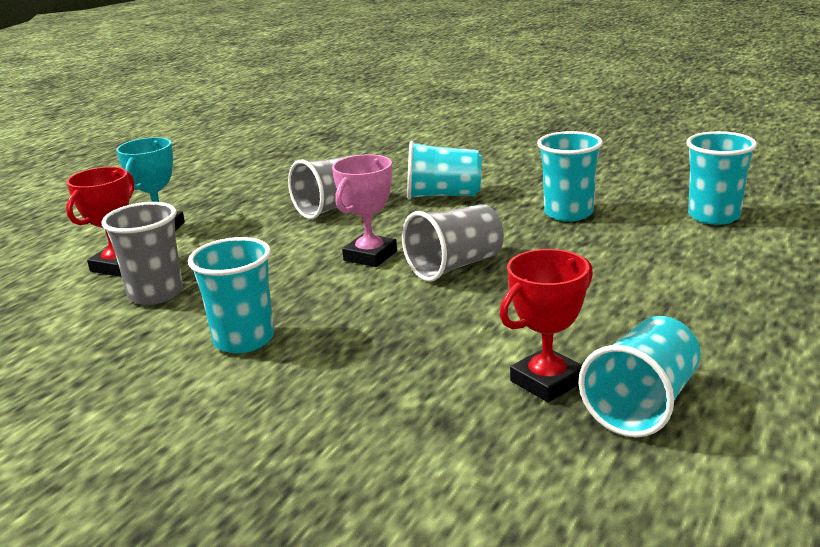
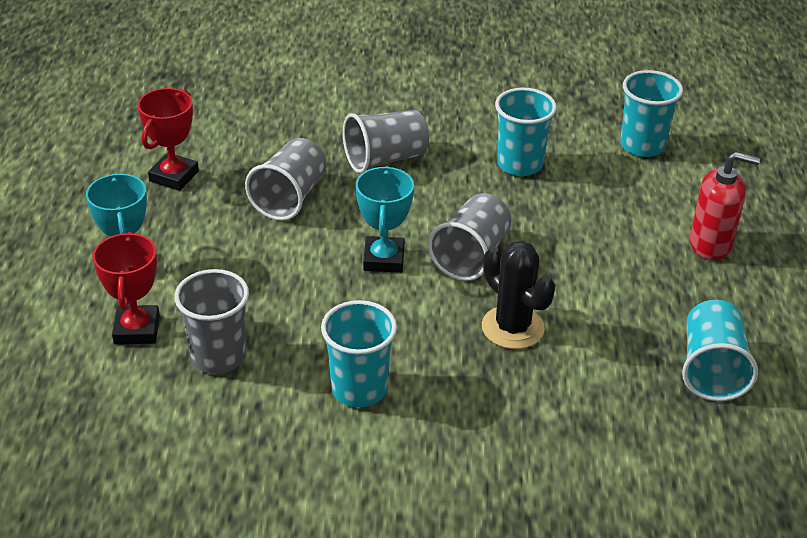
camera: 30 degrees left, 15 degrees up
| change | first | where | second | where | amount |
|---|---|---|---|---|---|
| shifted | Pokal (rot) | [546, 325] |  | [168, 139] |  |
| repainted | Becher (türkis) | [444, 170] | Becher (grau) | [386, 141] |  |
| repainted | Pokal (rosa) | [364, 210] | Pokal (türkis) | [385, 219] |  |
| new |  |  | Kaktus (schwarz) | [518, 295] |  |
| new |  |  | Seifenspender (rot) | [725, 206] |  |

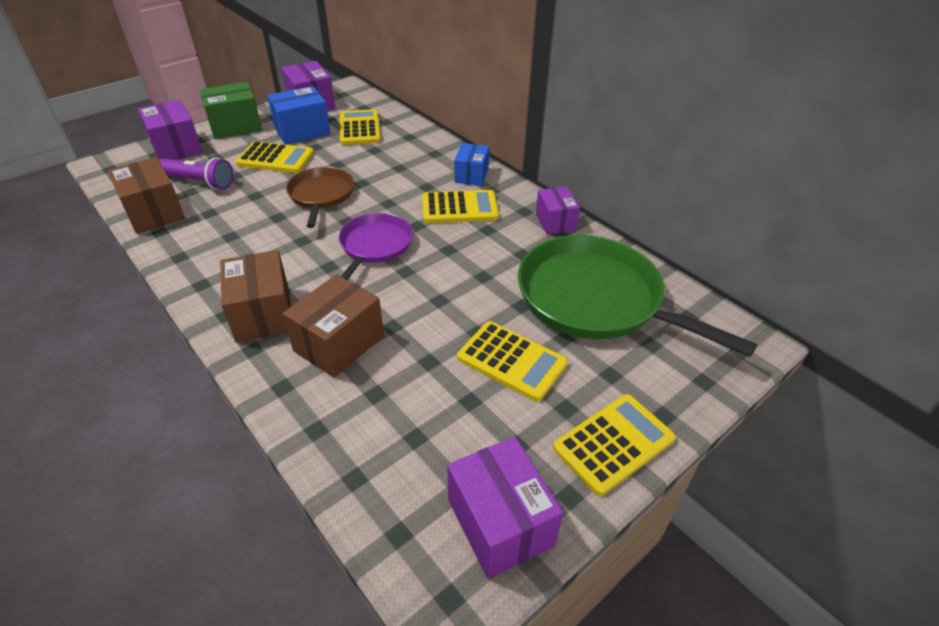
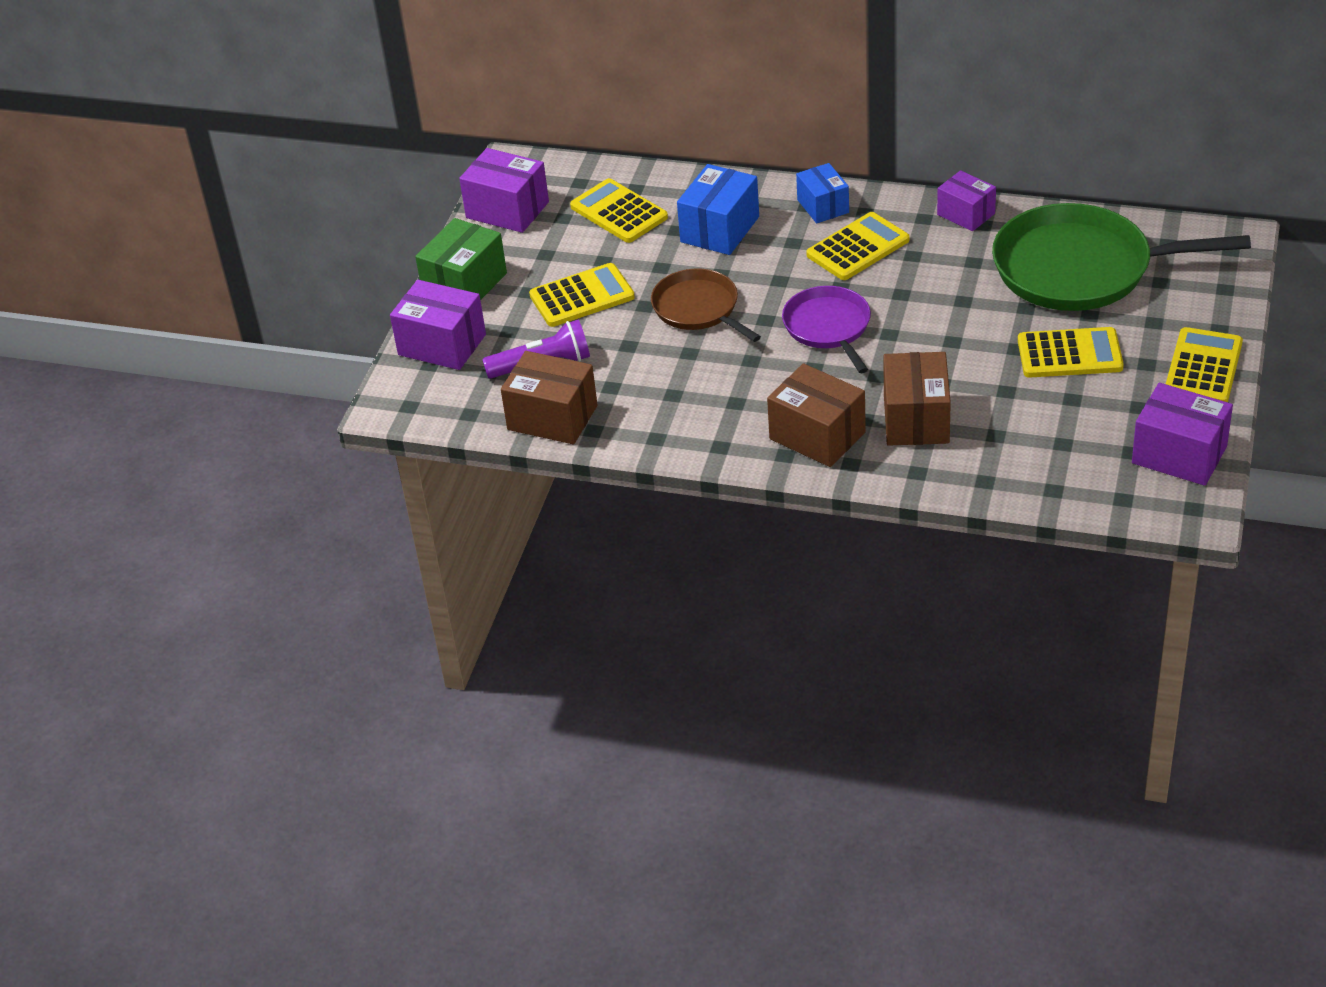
camera: 30 degrees left, 0 degrees up
| change | first | where | second | where | amount |
|---|---|---|---|---|---|
| shifted | Schachtel (blau) | [299, 115] |  | [718, 209] |  |

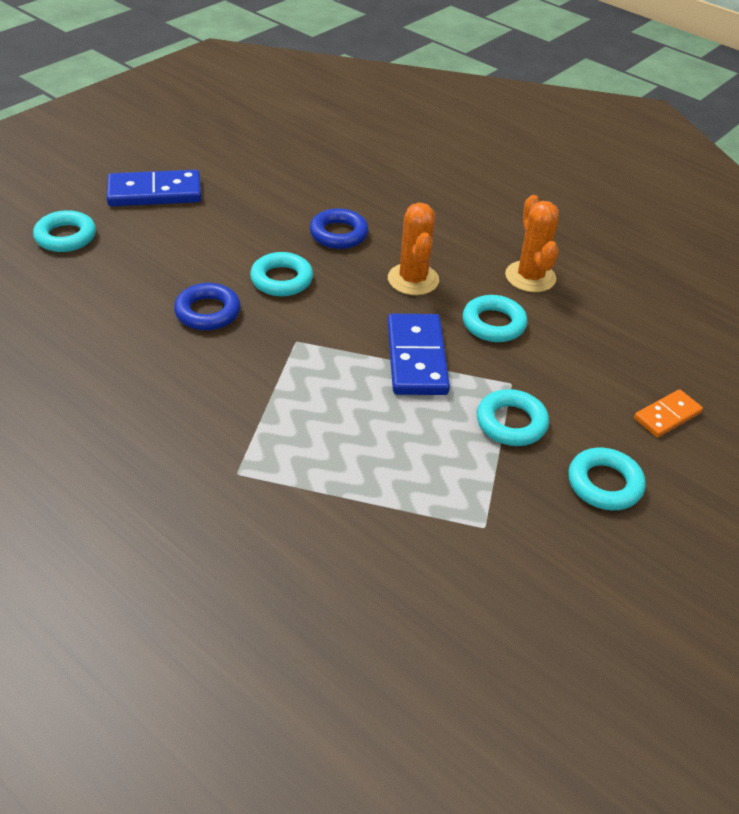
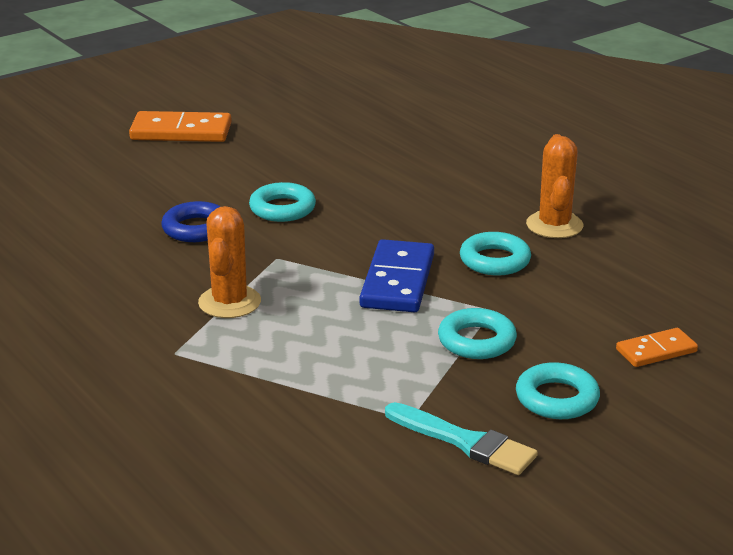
camera: 15 degrees right, 15 degrees down
| change | first | where | second | where | amount |
|---|---|---|---|---|---|
| repainted | Dominostein (blau) | [154, 188] | Dominostein (orange) | [180, 126] |  |
| shifted | Kaktus (orange) | [413, 249] |  | [229, 262] |  |
| new |  |  | Pinsel (türkis) | [461, 438] |  |
| gone | Ring (türkis) | [64, 231] |  |  |  |
| gone | Ring (blau) | [339, 228] |  |  |  |

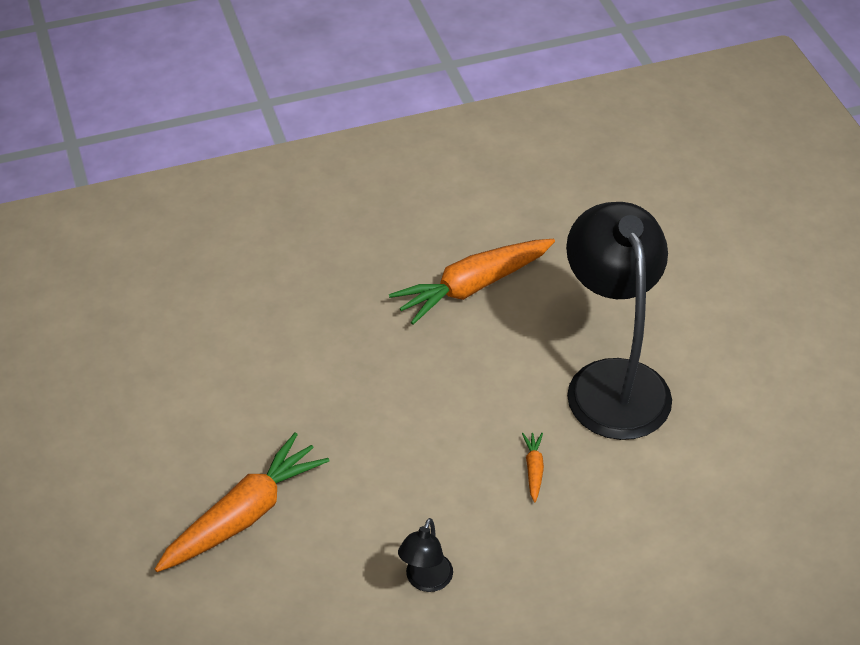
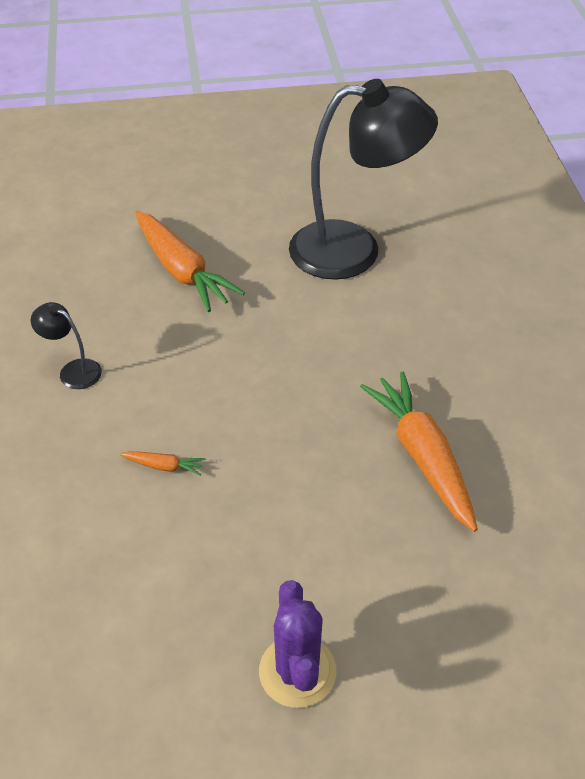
camera: 100 degrees right, 0 degrees up
| change | first | where | second | where | amount |
|---|---|---|---|---|---|
| new |  |  | Kaktus (lila) | [298, 644] |  |
| shifted | Lampe (schwarz) | [619, 321] |  | [363, 179] |  |

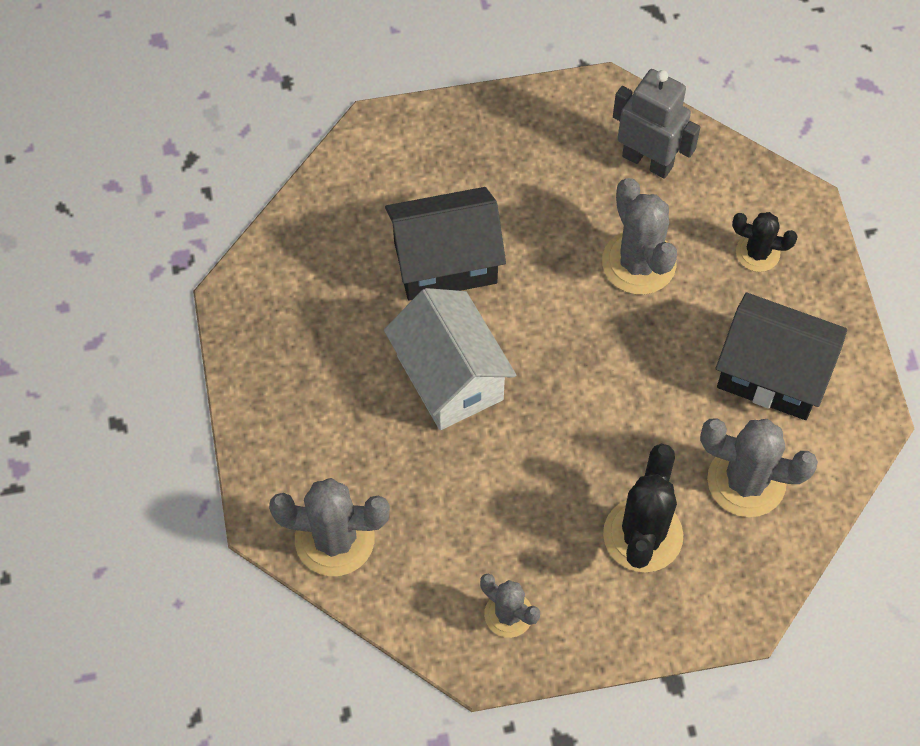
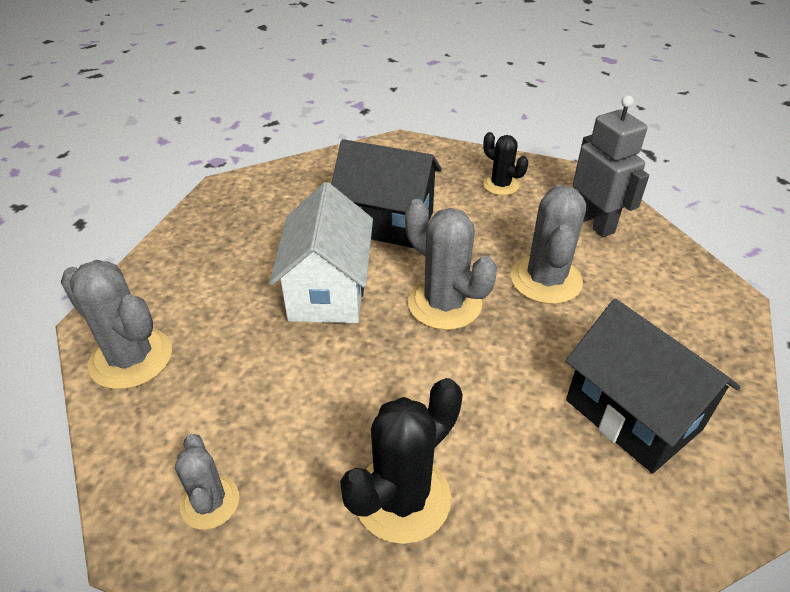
camera: 30 degrees right, 20 degrees down
| change | first | where | second | where | amount |
|---|---|---|---|---|---|
| shifted | Kaktus (grau) | [759, 467] |  | [451, 264] |  |
| shifted | Kaktus (schwarz) | [765, 242] |  | [505, 163] |  |

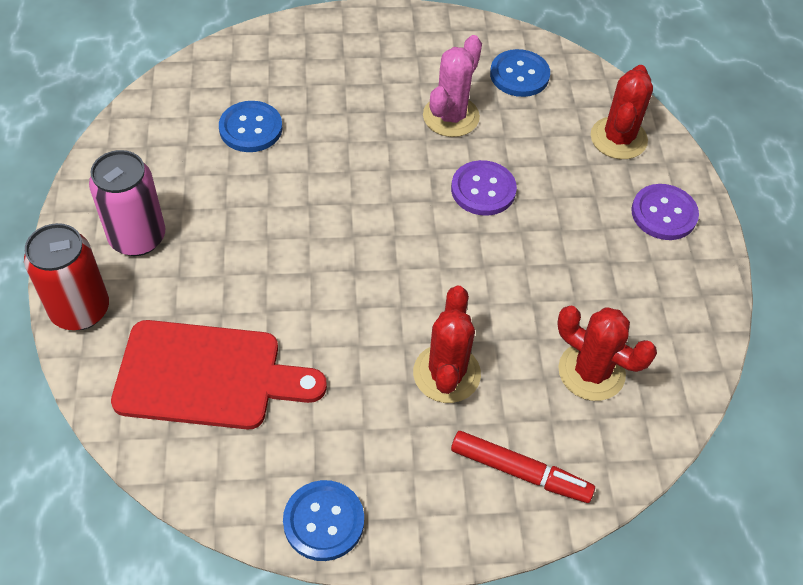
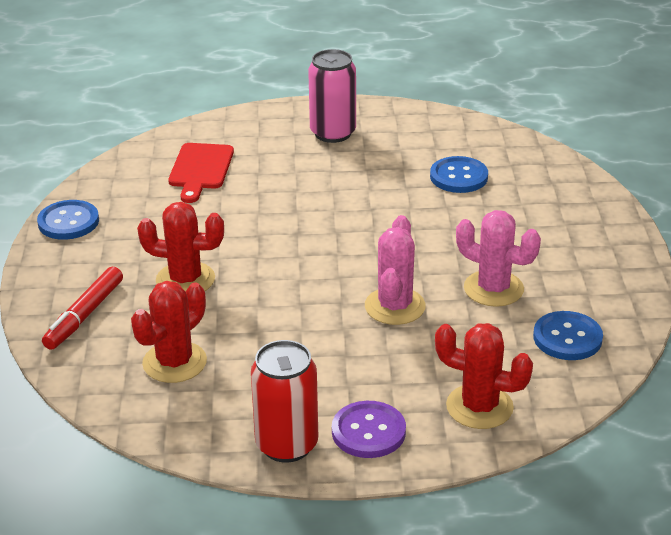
camera: 95 degrees right, 20 degrees down
| change | first | where | second | where | amount |
|---|---|---|---|---|---|
| scaled | Schneidebrett (rot) | [219, 374] |  | [201, 173] | x0.66 |
| shifted | Dose (rot) | [66, 276] |  | [284, 401] |  |
| swapped | Knopf (lila) | [484, 188] | Kaktus (rosa) | [395, 270] |  |

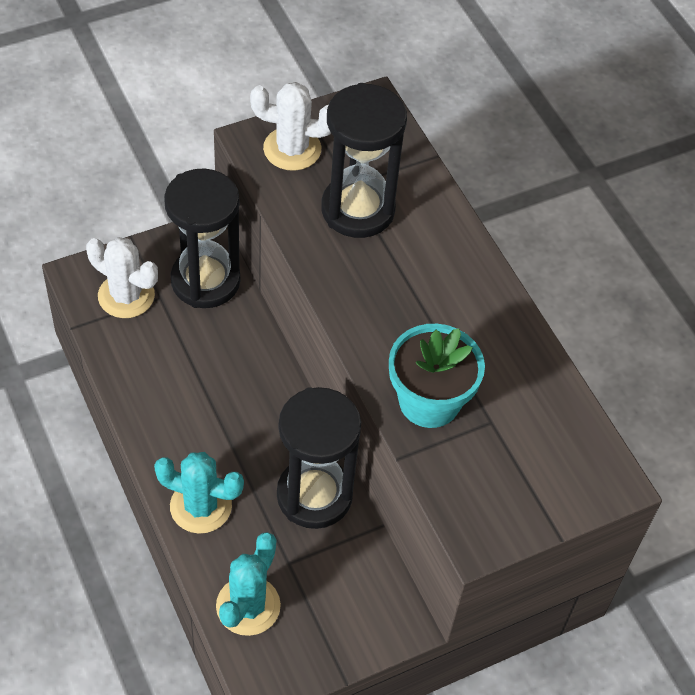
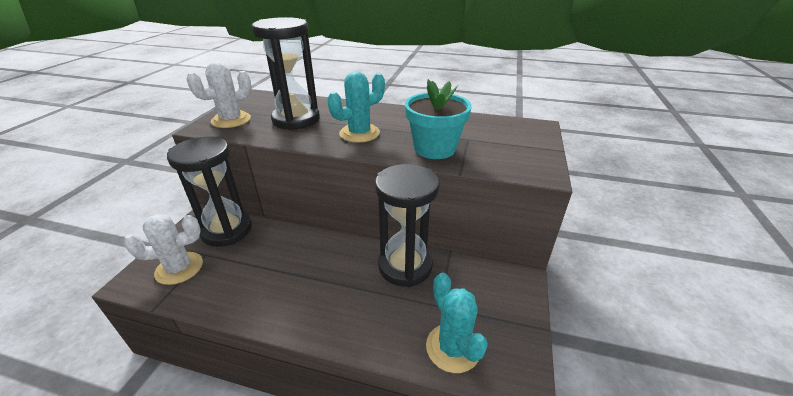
camera: 45 degrees left, 20 degrees down
| change | first | where | second | where | amount |
|---|---|---|---|---|---|
| shifted | Kaktus (türkis) | [199, 493] |  | [356, 107] |  |

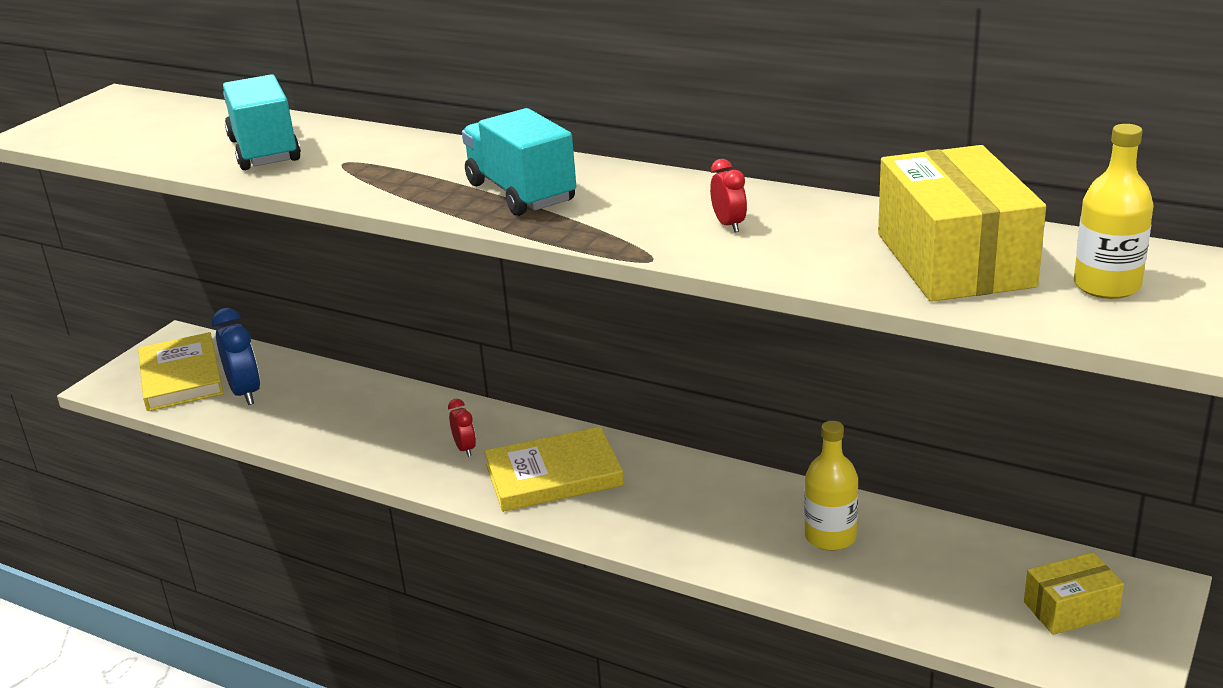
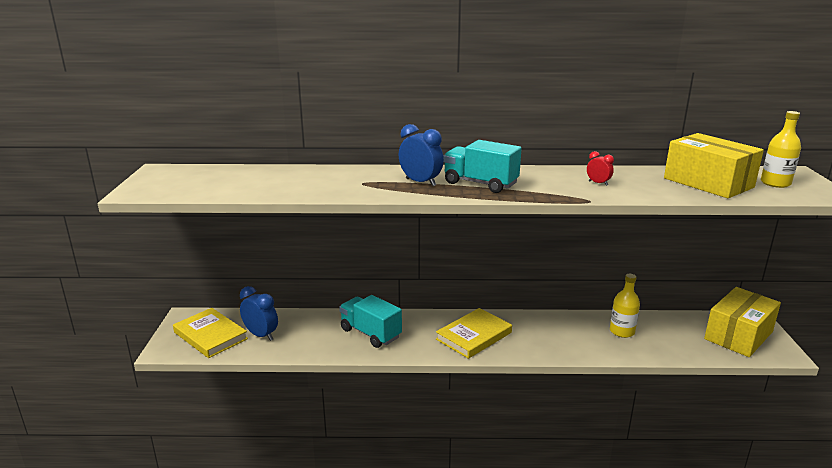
camera: 30 degrees left, 5 degrees down
| change | first | where | second | where | amount |
|---|---|---|---|---|---|
| shifted | Lastwagen (türkis) | [262, 122] |  | [370, 321] |  |
| new |  |  | Wecker (blau) | [421, 155] |  |
| scaled | Schachtel (gelb) | [1074, 593] |  | [742, 322] | x1.87 |
| gone | Wecker (rot) | [462, 428] |  |  |  |

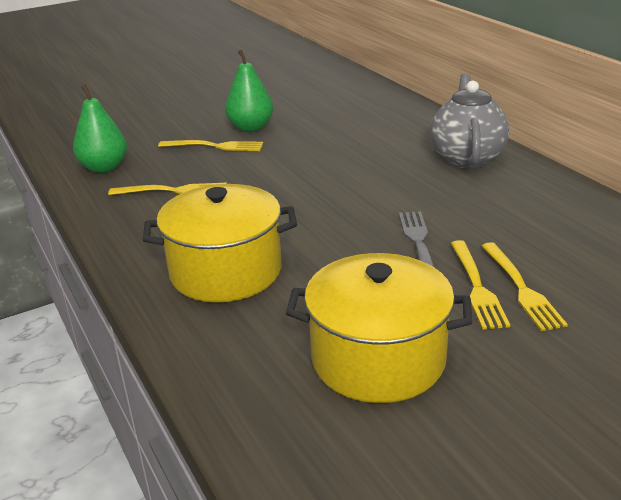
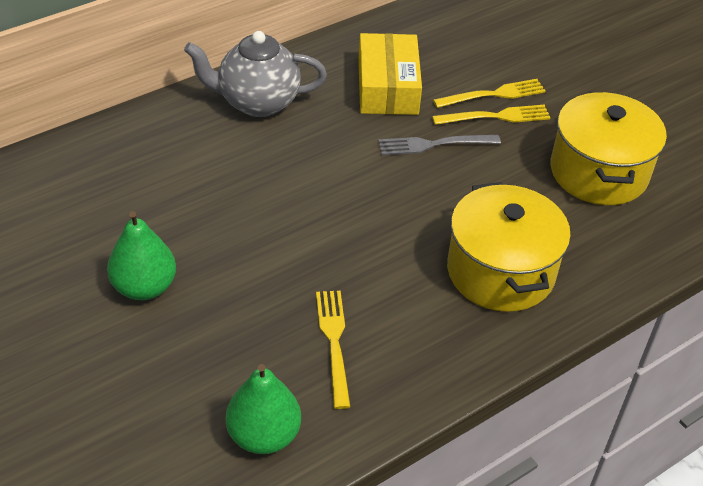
camera: 100 degrees left, 15 degrees up
| change | first | where | second | where | amount |
|---|---|---|---|---|---|
| new |  |  | Schachtel (gelb) | [390, 74] |  |
| gone | Gabel (gelb) | [210, 145] |  |  |  |

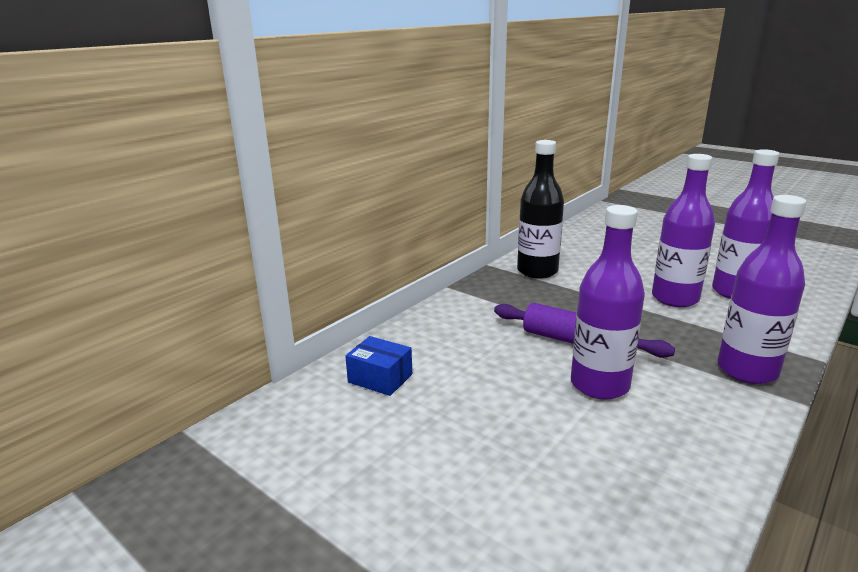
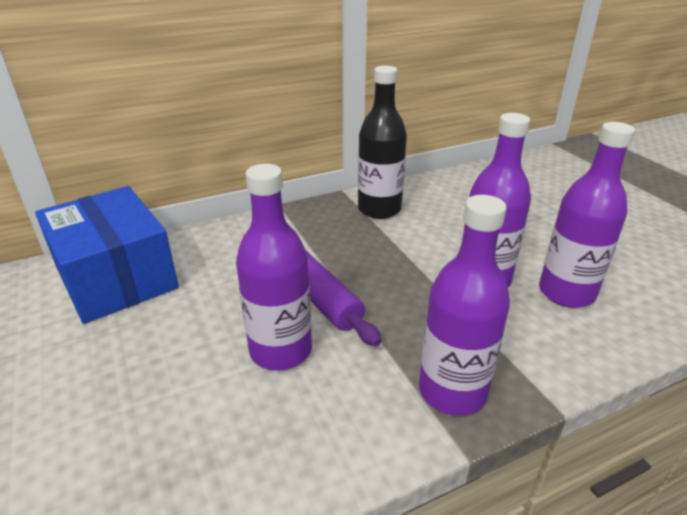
camera: 25 degrees right, 10 degrees up
| change | first | where | second | where | amount |
|---|---|---|---|---|---|
| scaled | Schachtel (blau) | [378, 366] |  | [107, 255] | x2.27 |

